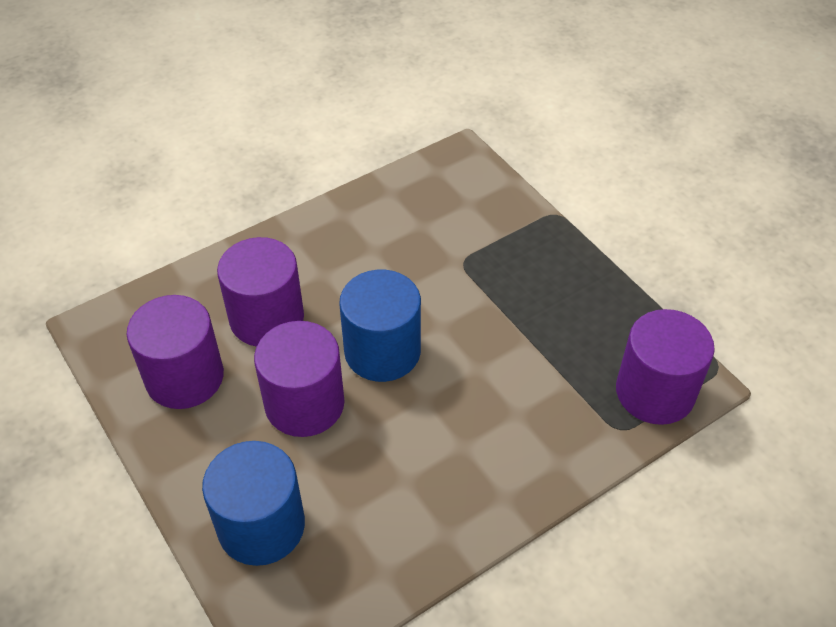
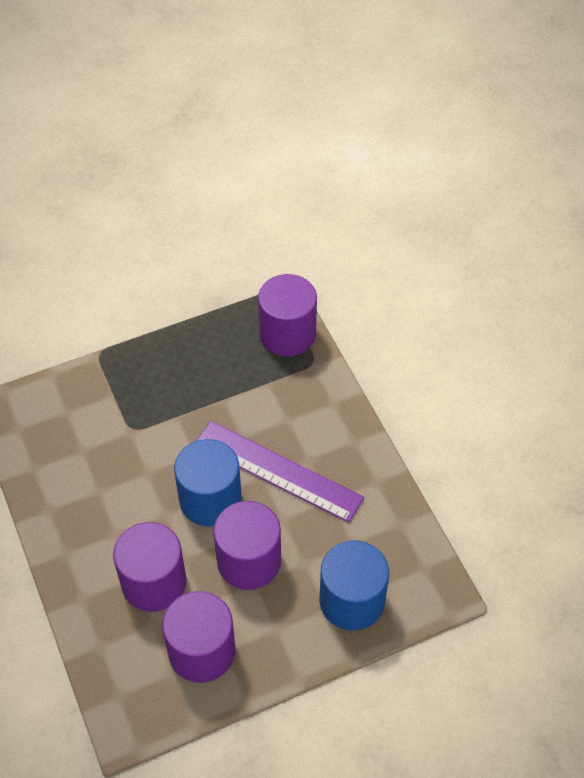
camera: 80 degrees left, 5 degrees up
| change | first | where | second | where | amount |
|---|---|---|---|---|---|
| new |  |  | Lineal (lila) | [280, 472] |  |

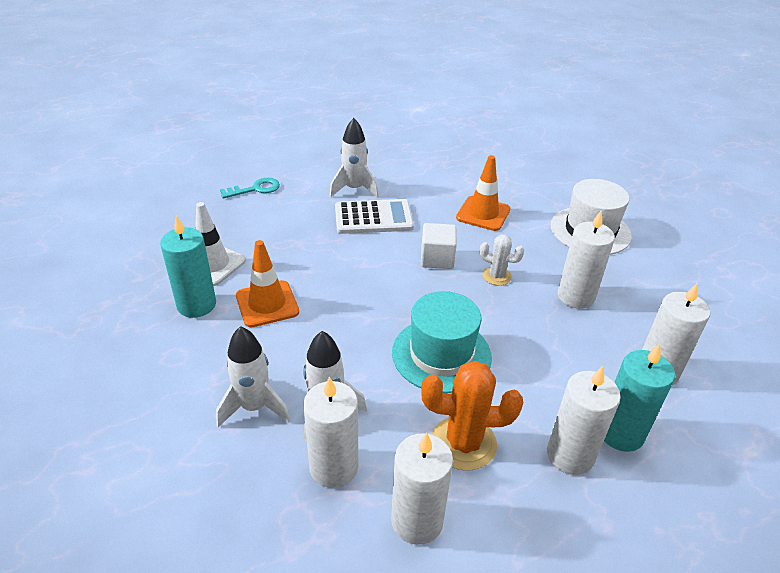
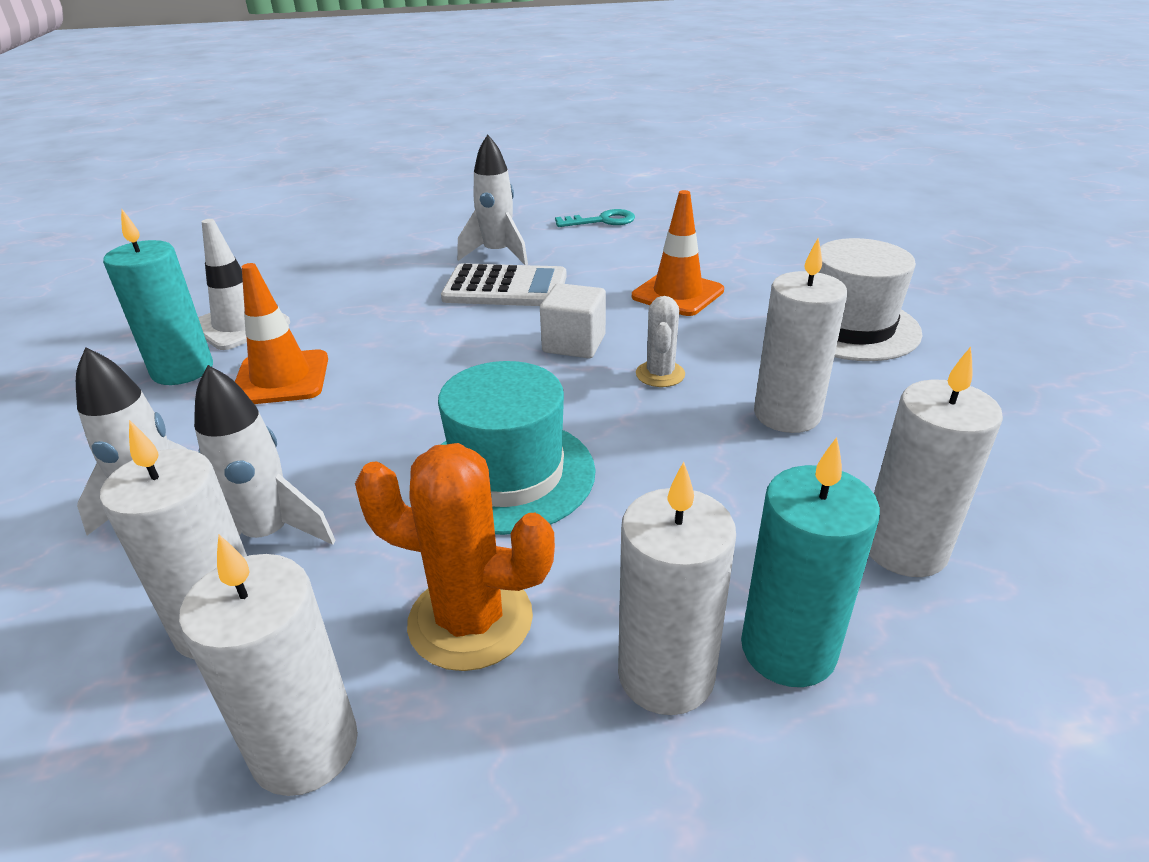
camera: 15 degrees right, 5 degrees down
| change | first | where | second | where | amount |
|---|---|---|---|---|---|
| shifted | Schlüssel (türkis) | [250, 188] |  | [595, 218] |  |
| rotated | Kaktus (weiß) | [501, 260] |  | [660, 341] | 60 degrees clockwise |

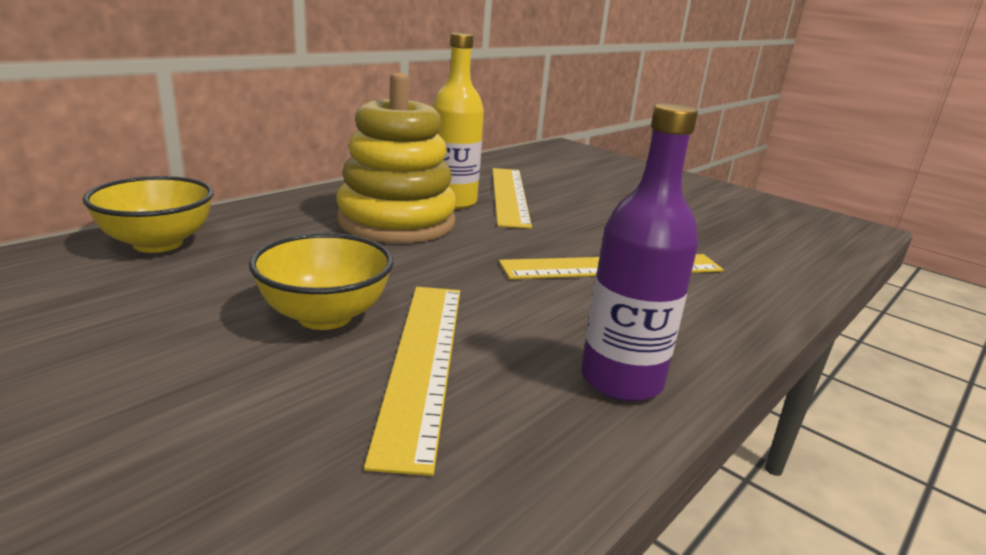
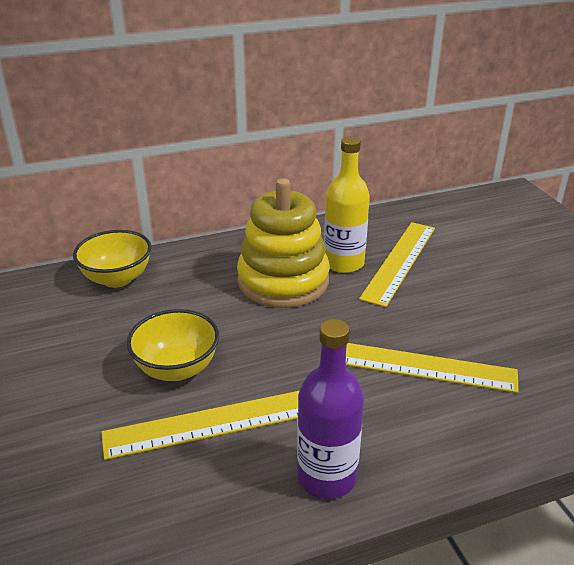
camera: 30 degrees right, 10 degrees up
| change | first | where | second | where | amount |
|---|---|---|---|---|---|
| rotated | Lineal (gelb) | [412, 381] |  | [200, 425] | 45 degrees clockwise |

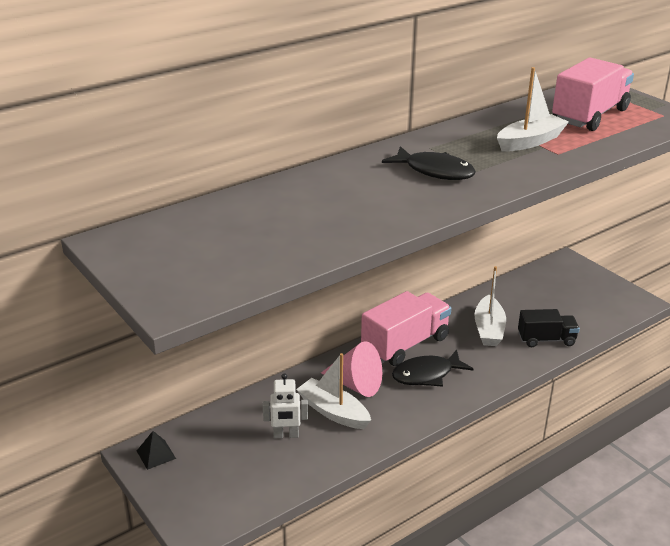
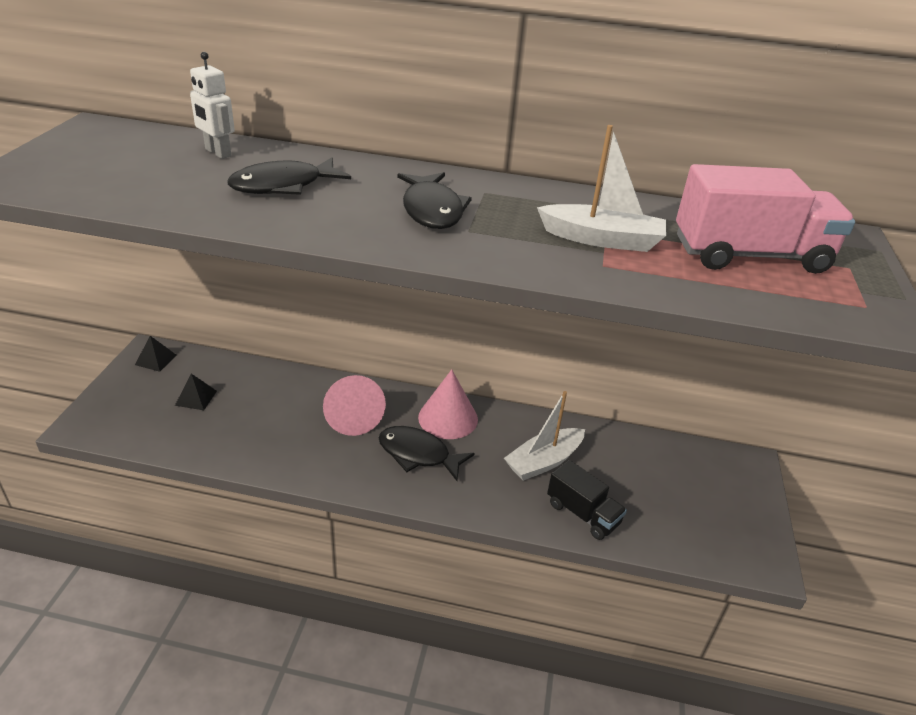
camera: 45 degrees right, 5 degrees up
| change | first | where | second | where | amount |
|---|---|---|---|---|---|
| new |  |  | Pyramide (schwarz) | [196, 392] |  |
| shifted | Roboter (weiß) | [285, 405] |  | [212, 105] |  |
| new |  |  | Fisch (schwarz) | [289, 176] |  |
| swapped | Lastwagen (rosa) | [406, 328] | Kegel (rosa) | [448, 404] |  |
| gone | Boot (weiß) | [333, 391] |  |  |  |

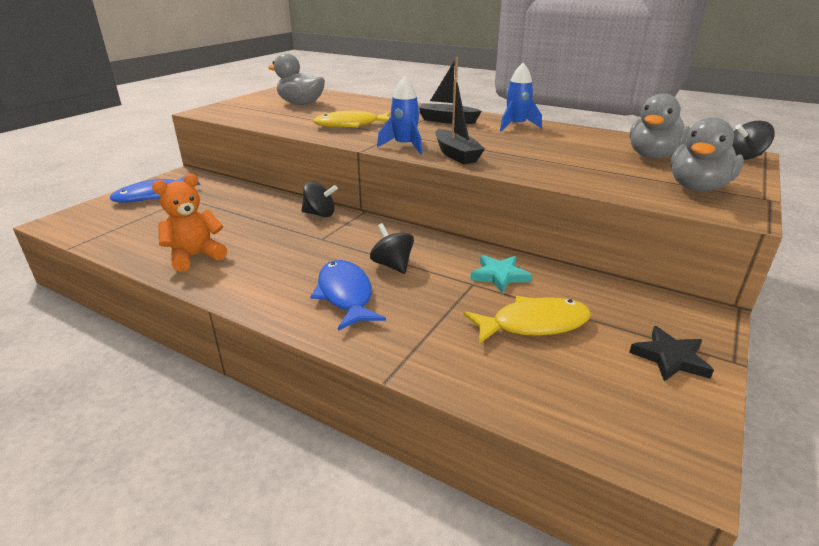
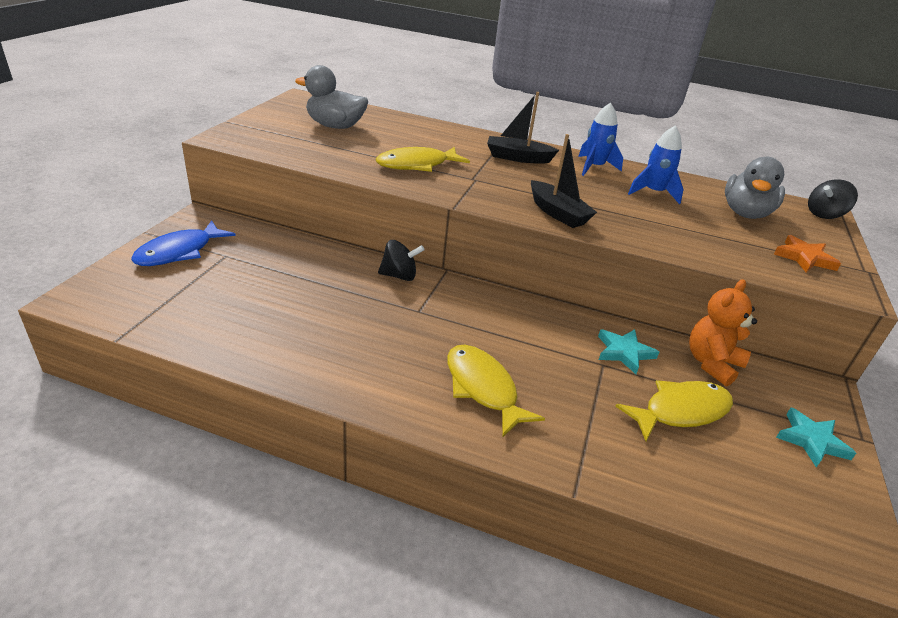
camera: 15 degrees left, 5 degrees up
| change | first | where | second | where | amount |
|---|---|---|---|---|---|
| repainted | Fisch (blau) | [348, 295] | Fisch (gelb) | [496, 391] |  |
| shifted | Rakete (blau) | [399, 115] |  | [656, 164] |  |
| shifted | Teddybär (orange) | [189, 223] |  | [723, 333] |  |
| swapped | Ente (grau) | [707, 154] | Stern (orange) | [807, 253] |  |
| repainted | Stern (schwarz) | [671, 354] | Stern (türkis) | [816, 437] |  |
| gone | Kreisel (schwarz) | [392, 248] |  |  |  |

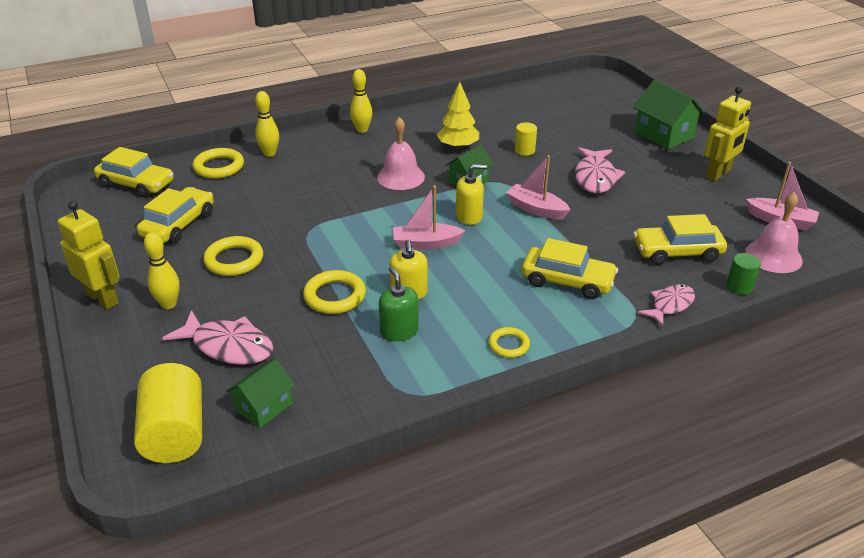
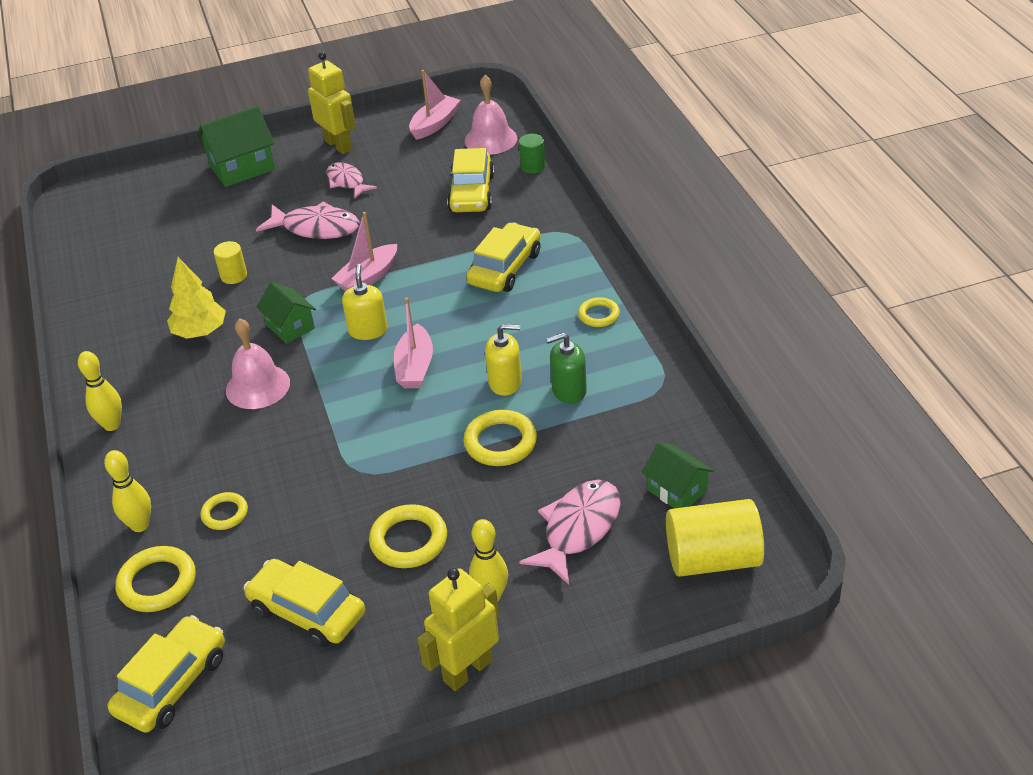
camera: 80 degrees left, 5 degrees up
| change | first | where | second | where | amount |
|---|---|---|---|---|---|
| new |  |  | Ring (gelb) | [224, 511] |  |
| shifted | Fisch (rosa) | [666, 305] |  | [352, 180] |  |

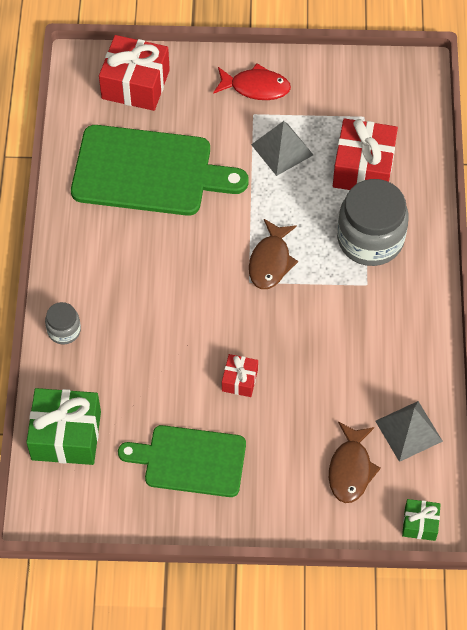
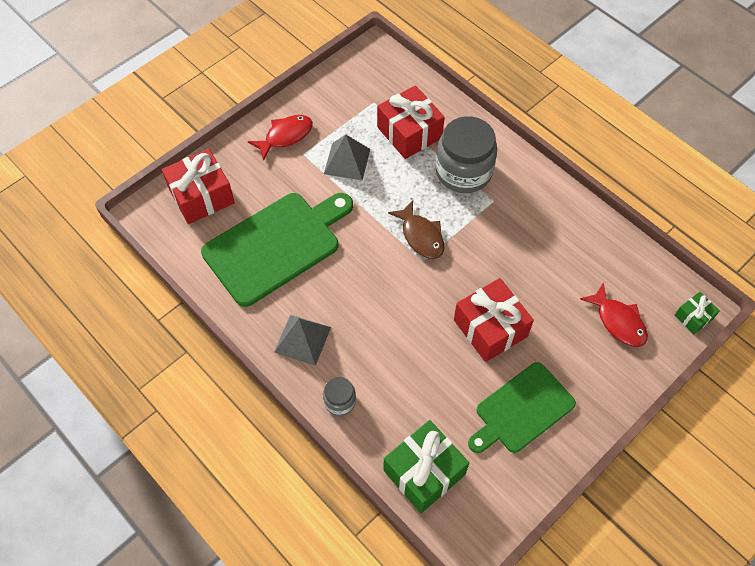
camera: 45 degrees left, 0 degrees up
| change | first | where | second | where | amount |
|---|---|---|---|---|---|
| shifted | Pyramide (grau) | [409, 431] |  | [302, 340] |  |
| scaled | Geschenk (rot) | [240, 375] |  | [494, 320] | x1.94 |
| repainted | Fisch (braun) | [355, 462] | Fisch (rot) | [614, 314] |  |

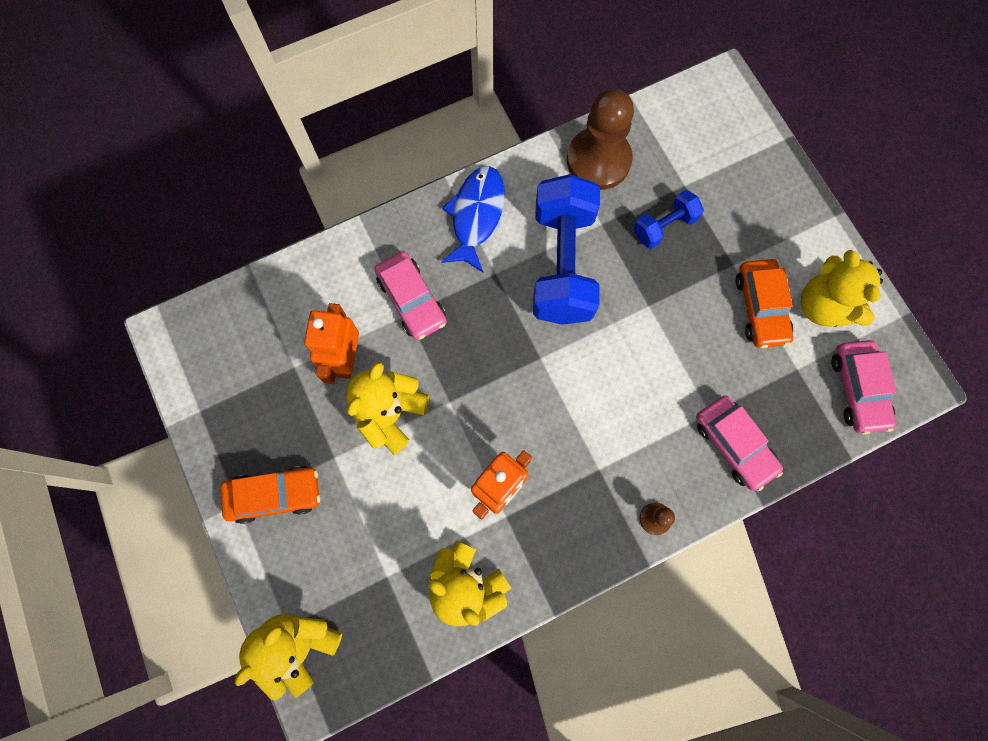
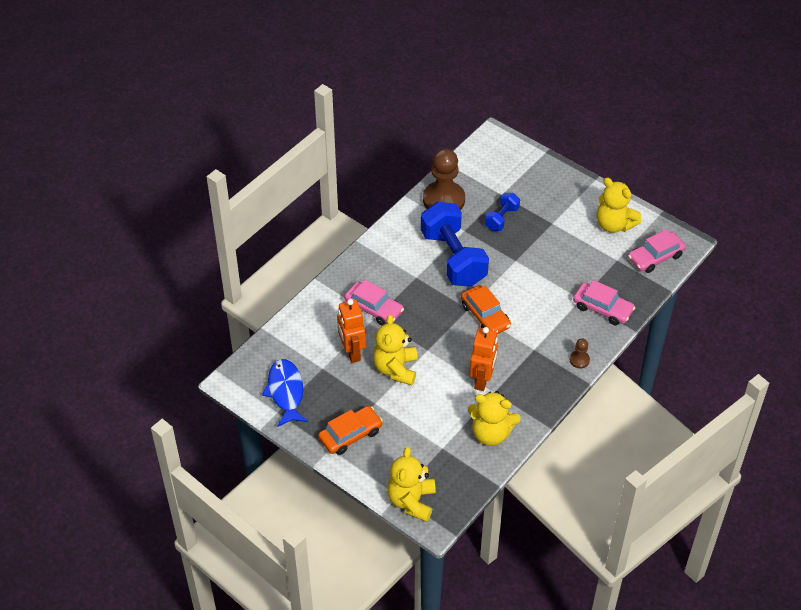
camera: 25 degrees left, 25 degrees down
| change | first | where | second | where | amount |
|---|---|---|---|---|---|
| shifted | Fisch (blau) | [473, 219] |  | [285, 393] |  |
| shifted | Auto (orange) | [765, 303] |  | [486, 309] |  |
| rotated | Auto (rosa) | [864, 387] |  | [657, 251] | 90 degrees clockwise |

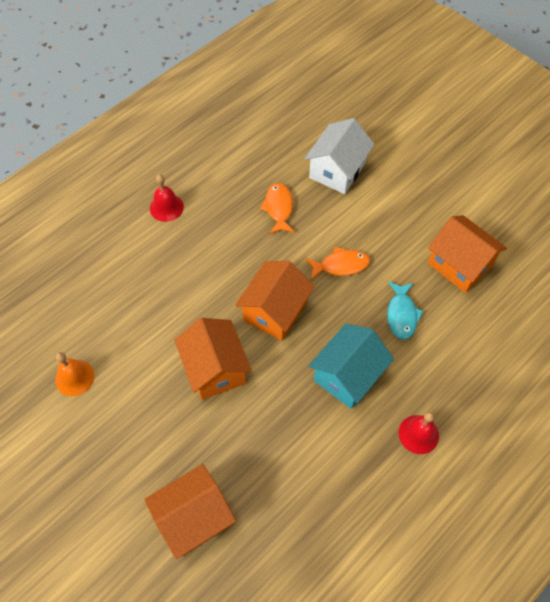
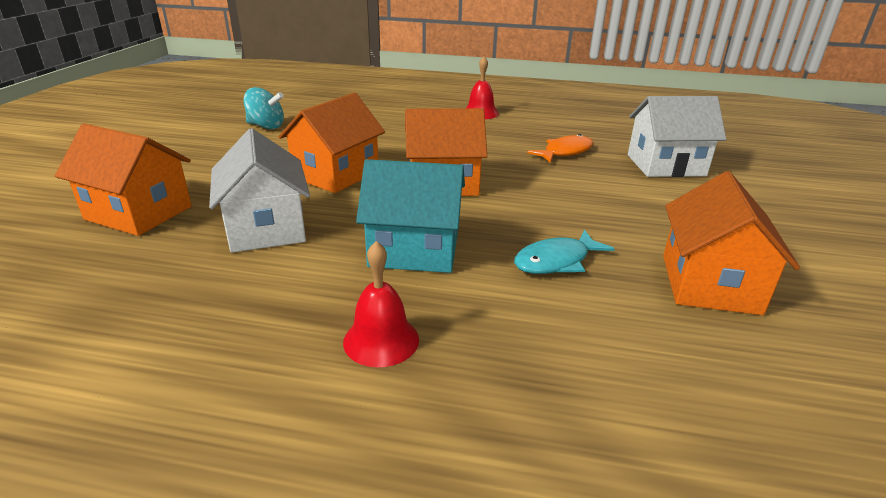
camera: 55 degrees right, 30 degrees down
| change | first | where | second | where | amount |
|---|---|---|---|---|---|
| new |  |  | Haus (weiß) | [259, 190] |  |
| swapped | Glocke (orange) | [74, 374] | Kreisel (türkis) | [264, 108] |  |
| gone | Fisch (orange) | [338, 263] |  |  |  |

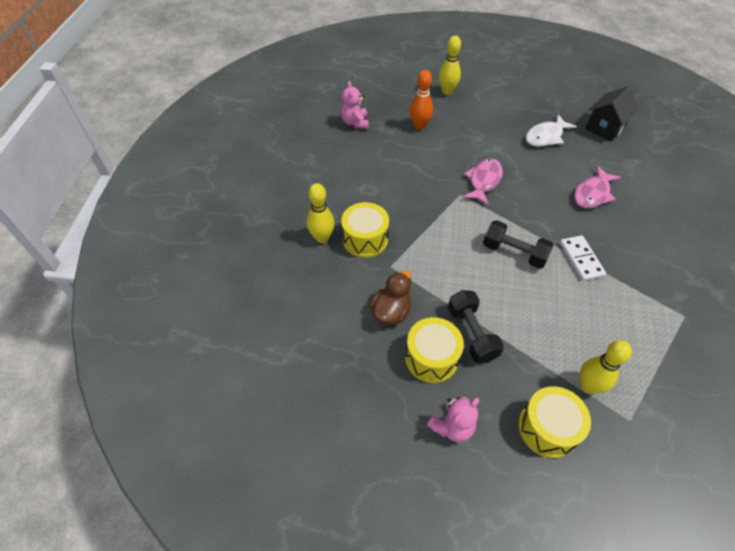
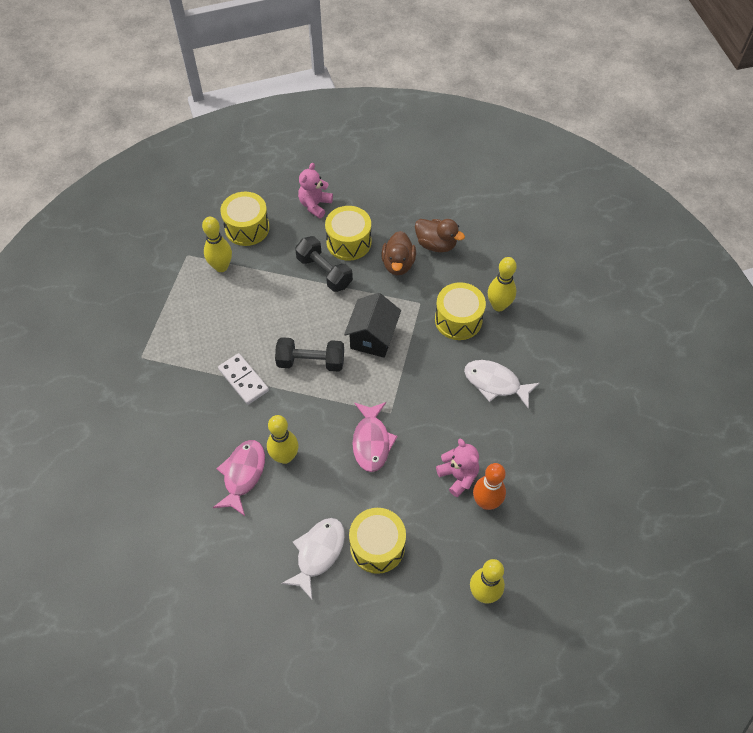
camera: 155 degrees right, 5 degrees up
| change | first | where | second | where | amount |
|---|---|---|---|---|---|
| new |  |  | Bowlingkegel (gelb) | [282, 439] |  |
| shifted | Haus (schwarz) | [612, 114] |  | [372, 325] |  |
| new |  |  | Trommel (gelb) | [377, 541] |  |
| new |  |  | Ente (braun) | [440, 235] |  |
| shifted | Teddybär (rosa) | [355, 105] |  | [457, 468] |  |
| new |  |  | Fisch (weiß) | [502, 384] |  |

